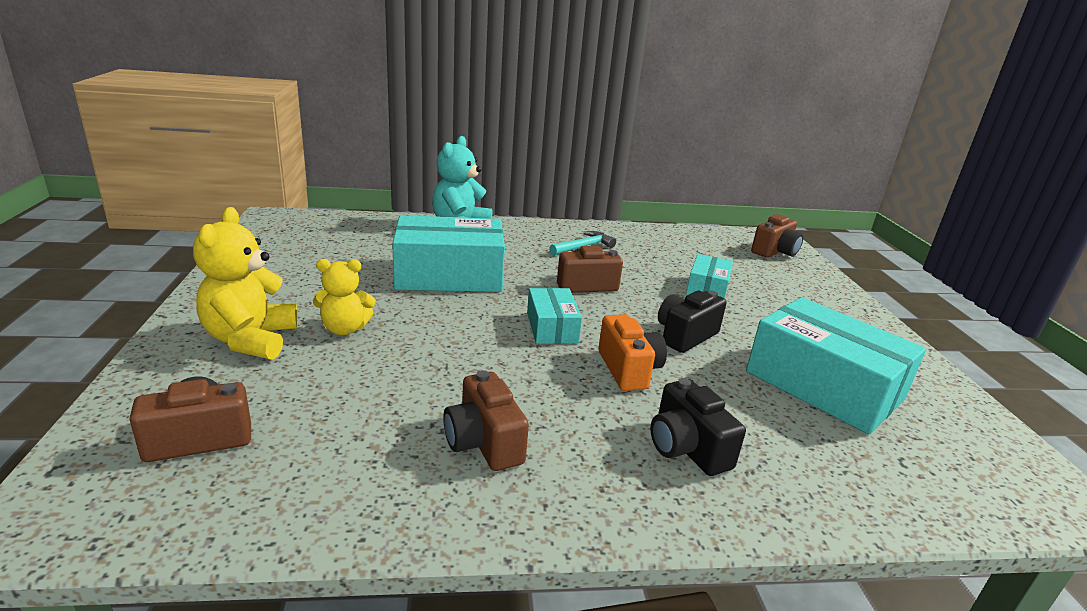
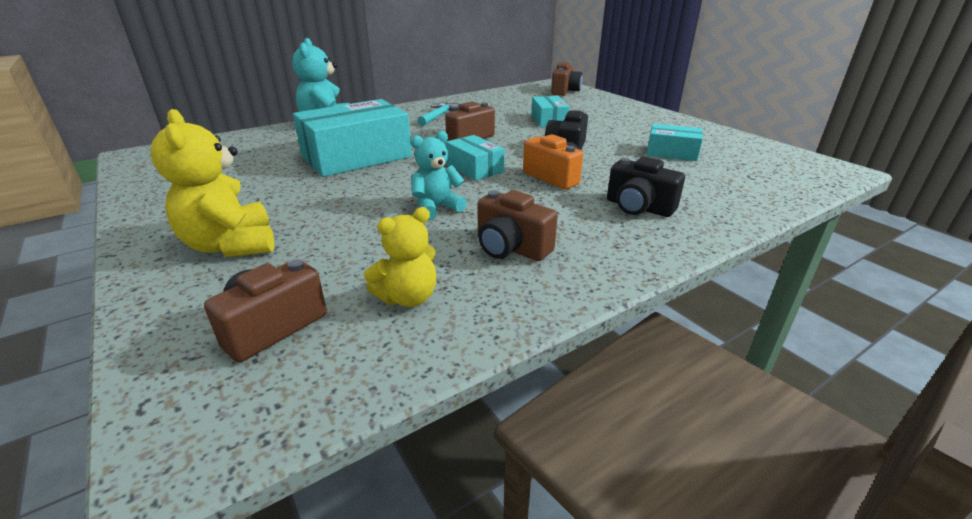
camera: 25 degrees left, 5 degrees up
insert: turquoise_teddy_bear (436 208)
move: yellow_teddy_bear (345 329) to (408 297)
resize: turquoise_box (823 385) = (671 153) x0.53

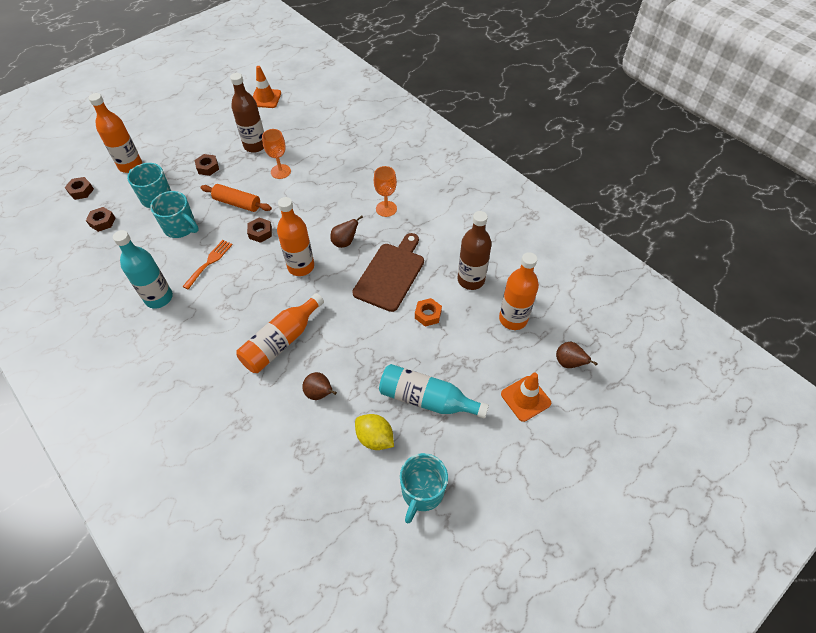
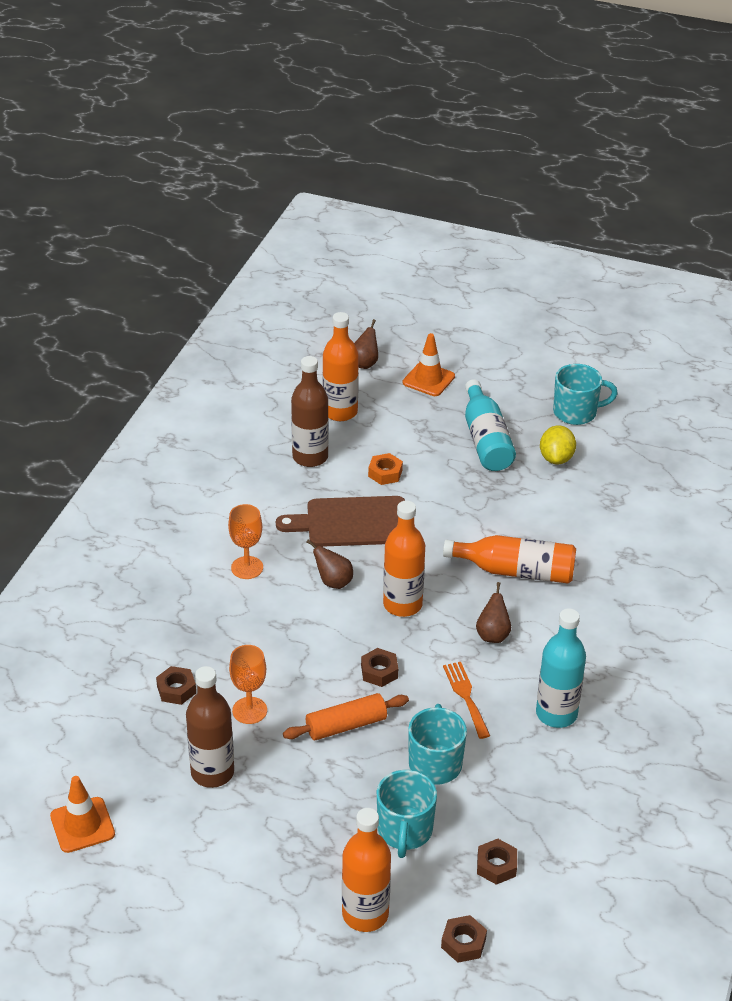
camera: 120 degrees left, 15 degrees down
move: brown_nut (208 167) to (176 690); brown_pear (320 393) to (493 635)
rotate: orange_rolling_pin (237 203) = (346 725) 75 degrees clockwise; orange_fork (209 262) = (466 696) 75 degrees clockwise

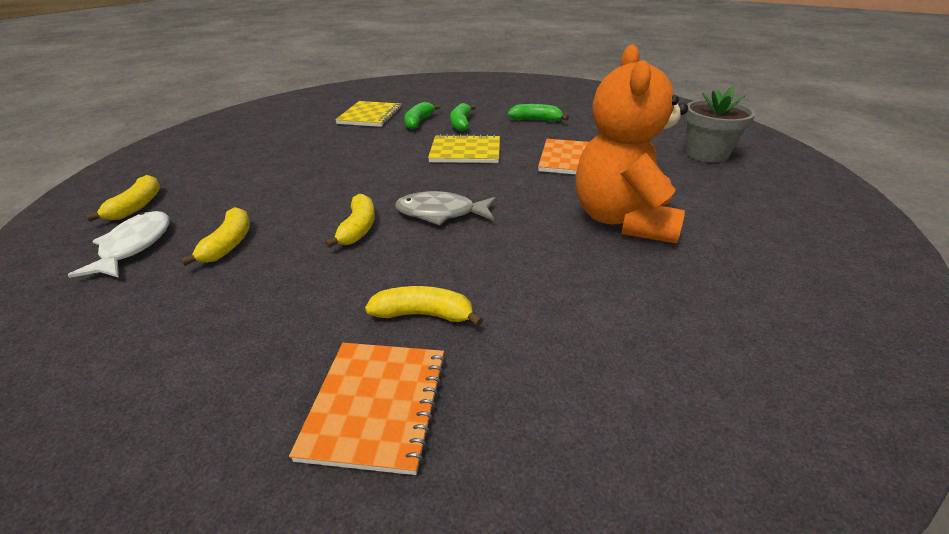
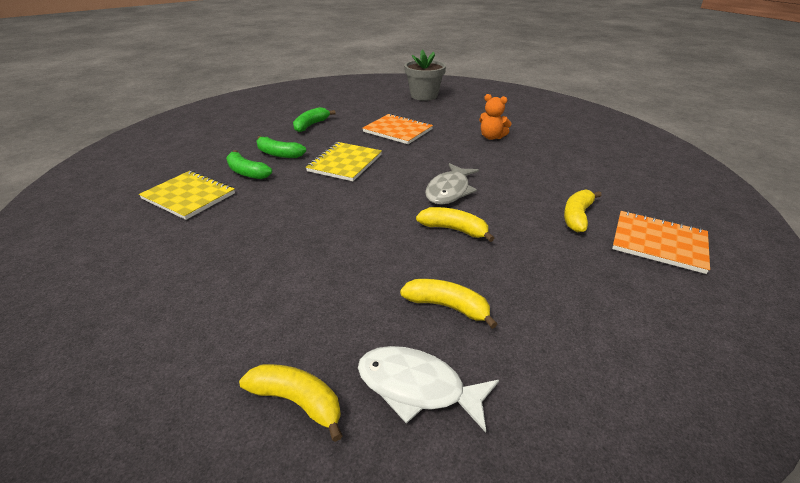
camera: 70 degrees left, 0 degrees up
resize: orange_teddy_bear (623 220) = (491 137) x0.43

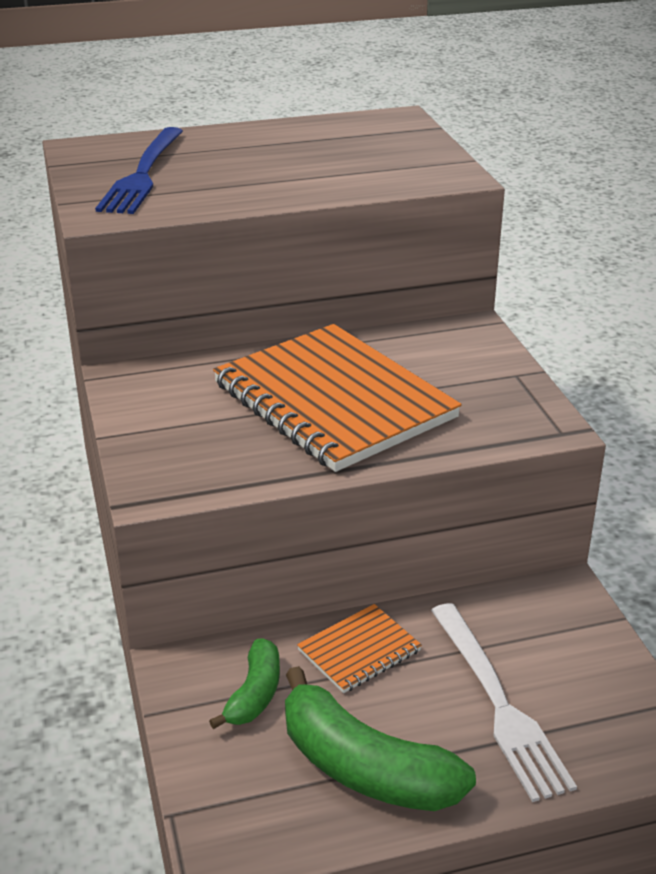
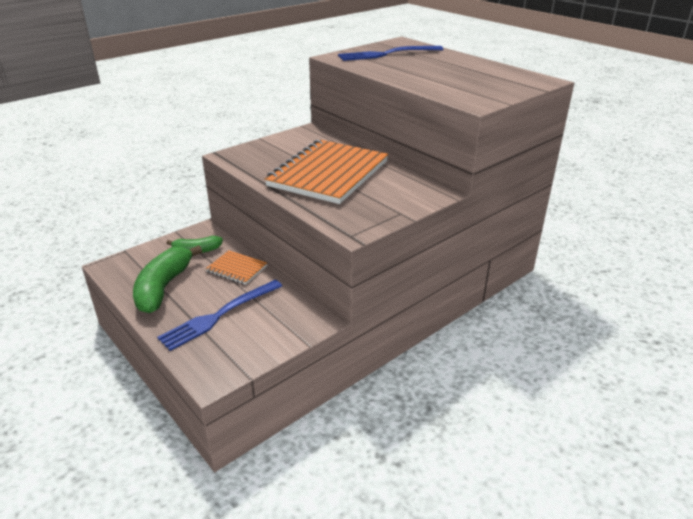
camera: 65 degrees right, 0 degrees up
recolor: white_fork (498 704) to blue_fork (219 315)

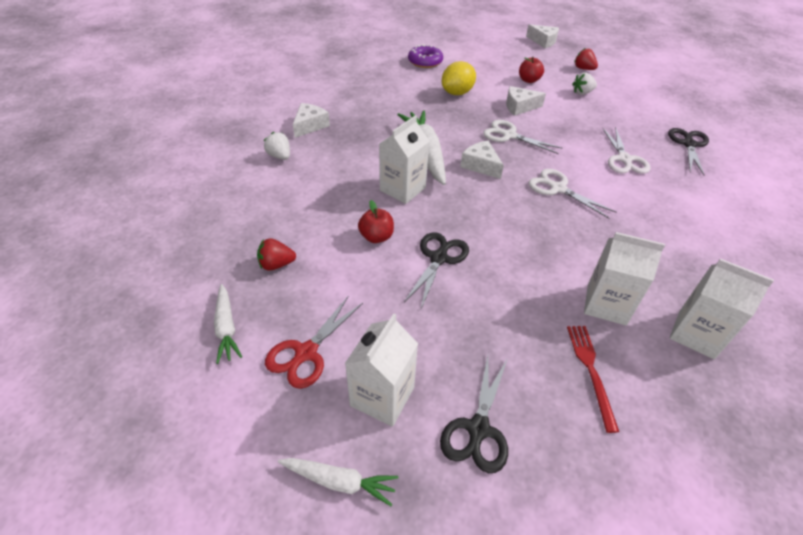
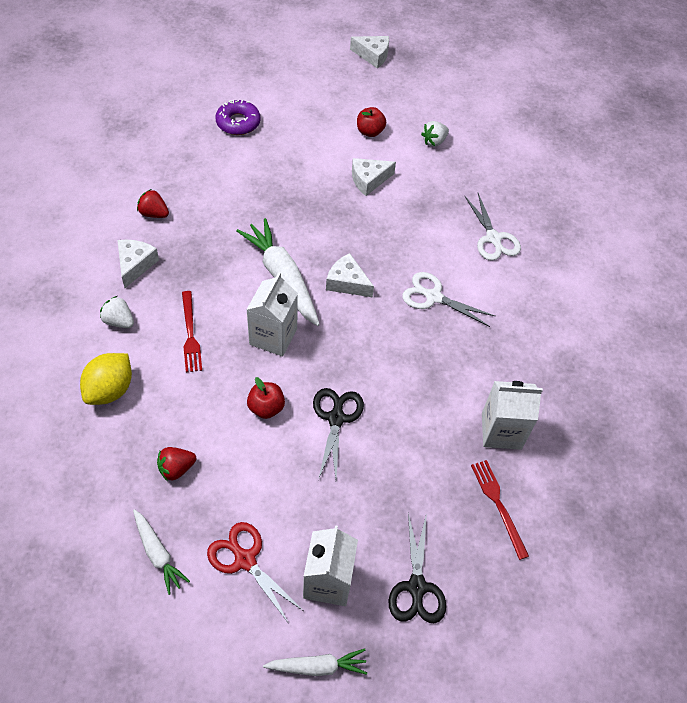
camera: 20 degrees left, 10 degrees up
delete: white_scissors (508 135); black_scissors (688 144); white_carton (696 334)
insert: red_fork (190 334)
move: red_strawberry (583 69) to (154 213); yellow_lemon (457 93) to (110 390)
rotate: red_scissors (305 353) = (244 559) 120 degrees clockwise

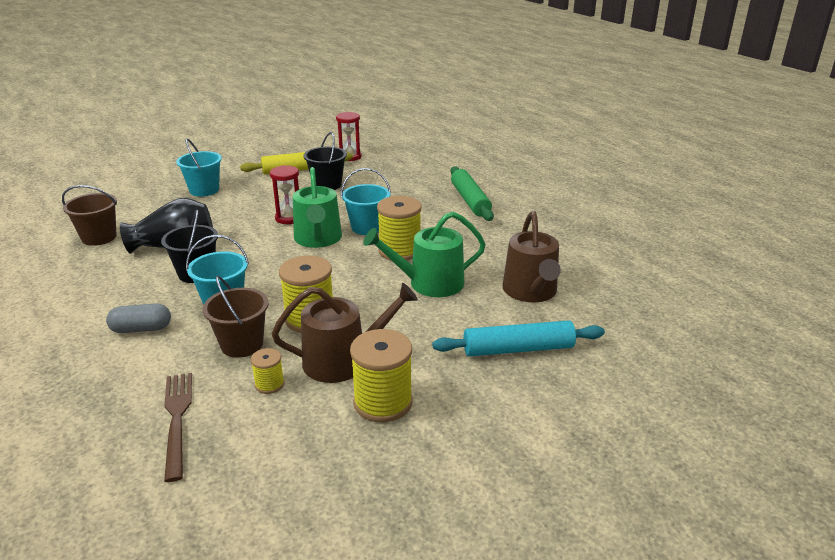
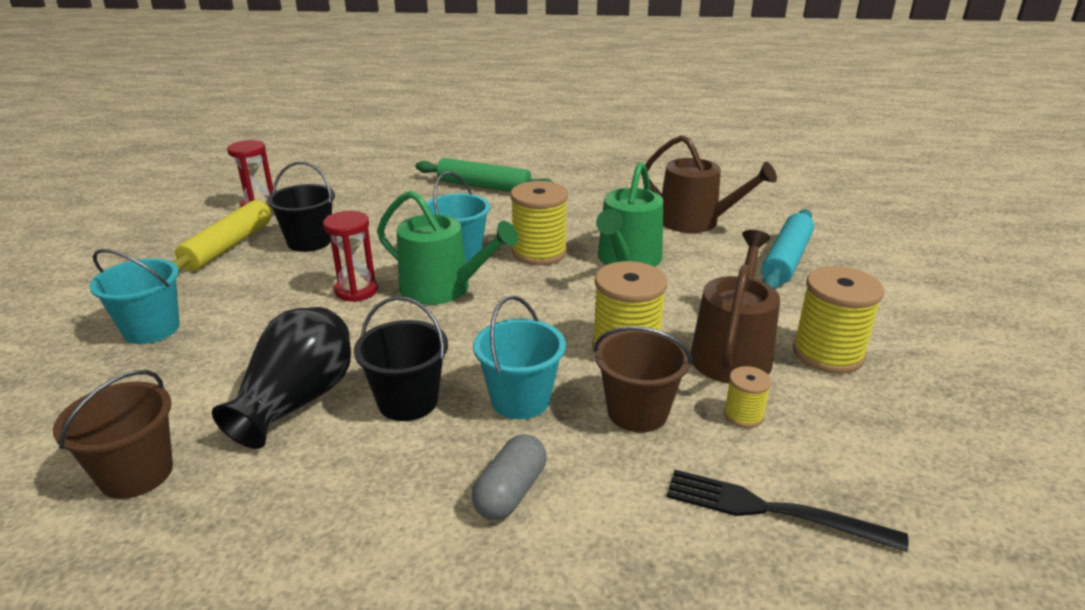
camera: 55 degrees left, 0 degrees up
recolor: brown_fork (177 419) to black_fork (772 510)

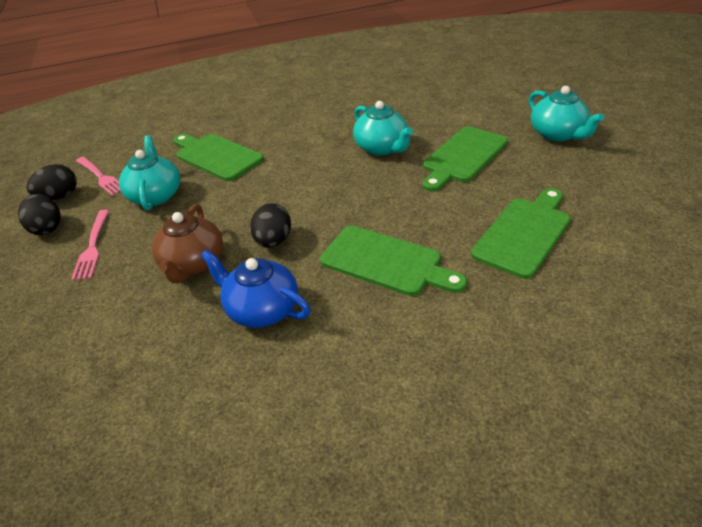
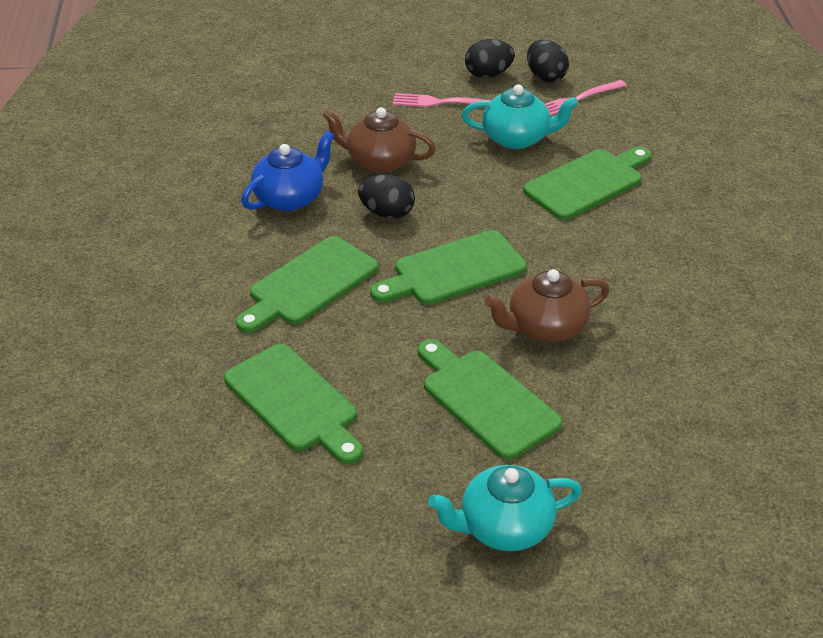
camera: 100 degrees right, 0 degrees up
insert: green_cutting_board (454 270)
recolor: turquoise_teapot (382 148) to brown_teapot (545 327)

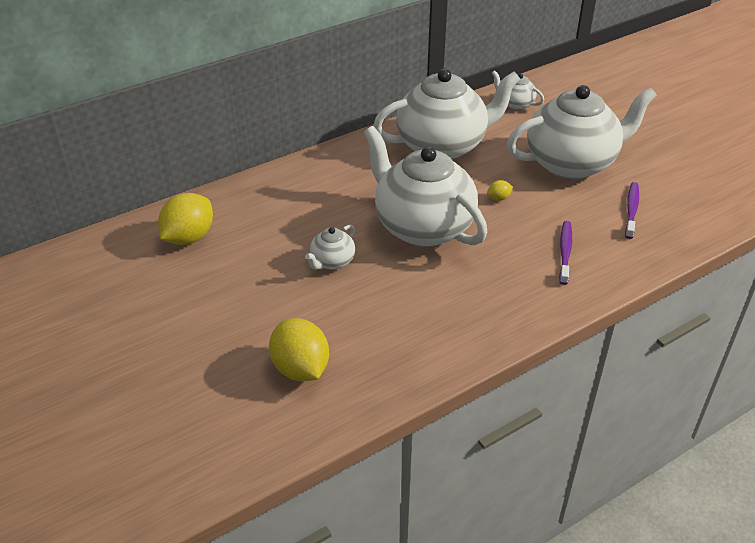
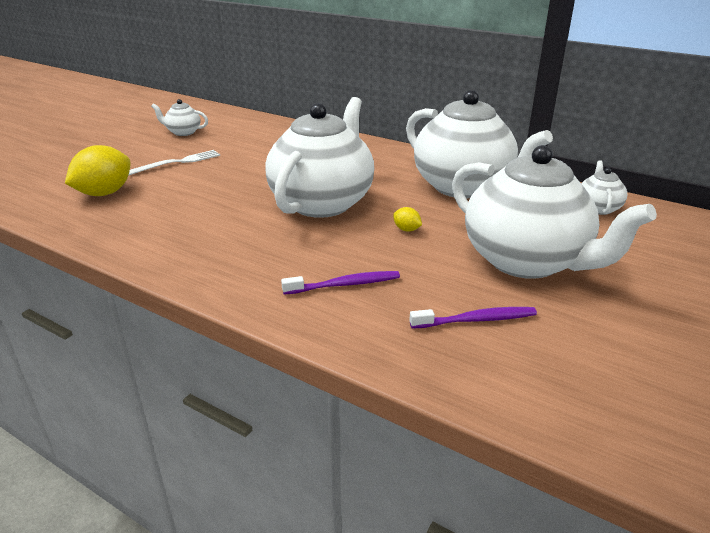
camera: 65 degrees right, 10 degrees down
delete: yellow_lemon (189 237)
insert: white_fork (177 162)
move: white_teapot (332 262) to (183 132)

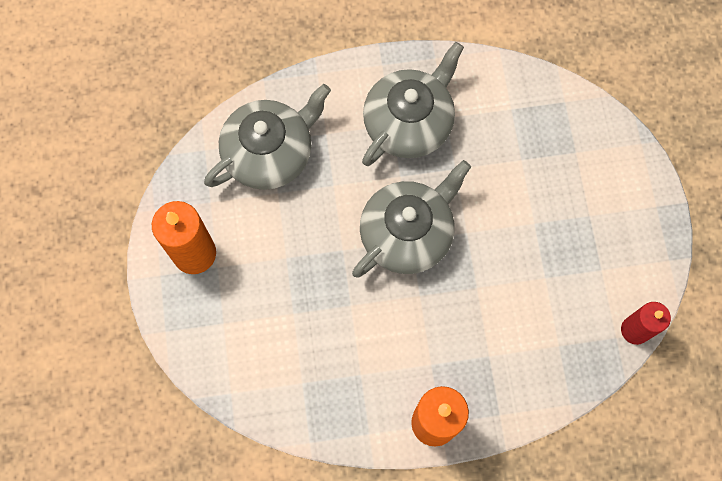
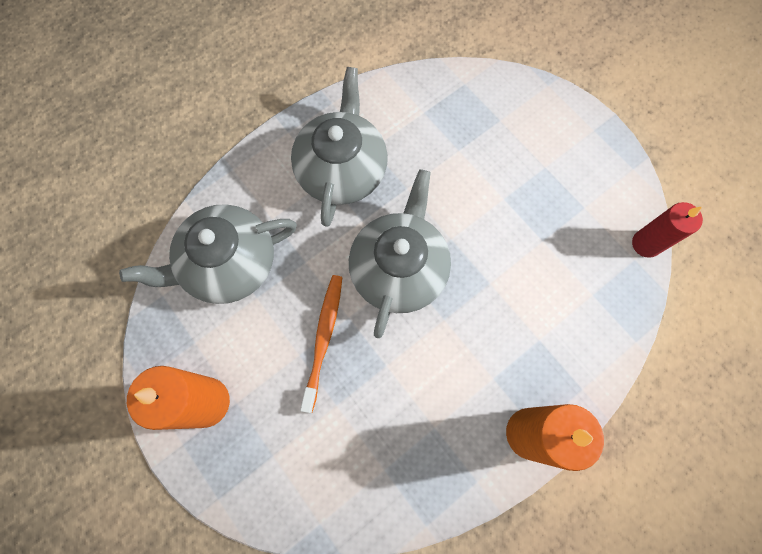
camera: 30 degrees left, 0 degrees up
insert: orange_toothbrush (323 338)
rotate: grey_teapot (270 152) = (228 264) 135 degrees counterclockwise

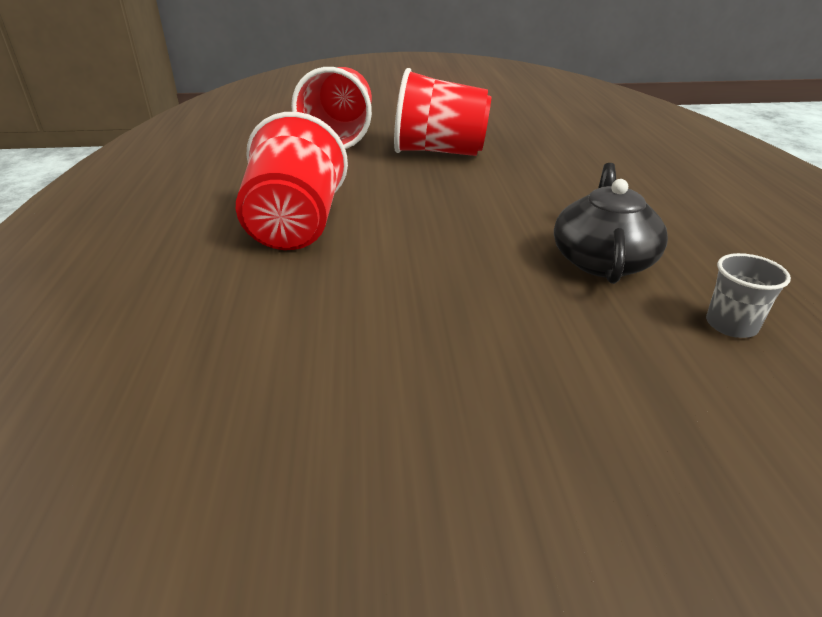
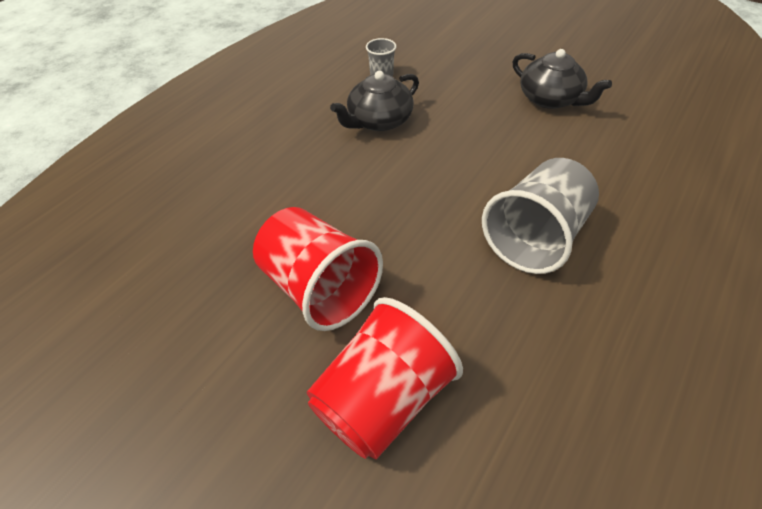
camera: 140 degrees left, 15 degrees up
insert: black_teapot (550 99)
recolor: red_cup (295 226) to grey_cup (536 238)

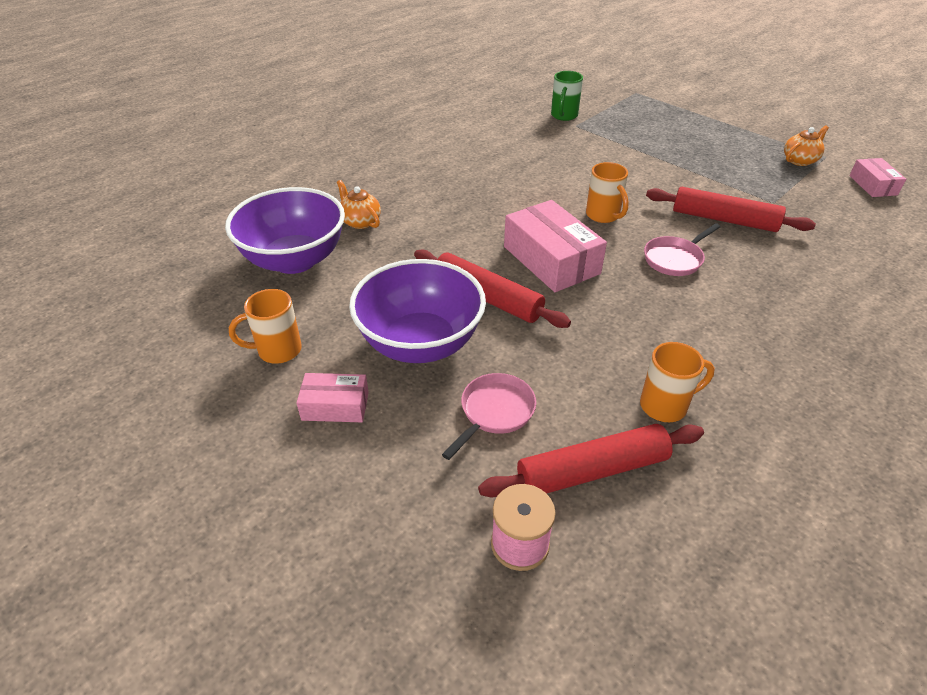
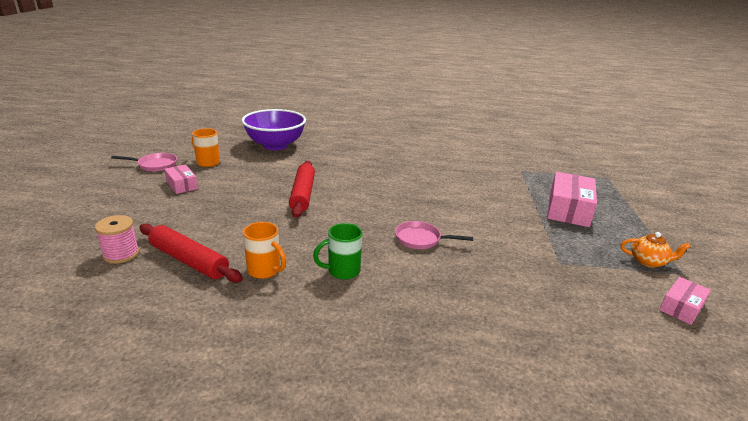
camera: 50 degrees right, 15 degrees down
delete: orange_mug (603 216); orange_teapot (360 222); red_rolling_pin (724 219); purple_bowl (420 343)
move: green_mug (564 116) to (342 271); pink_box (551 260) to (568 209); pink_pan (494 412) to (155 165)

